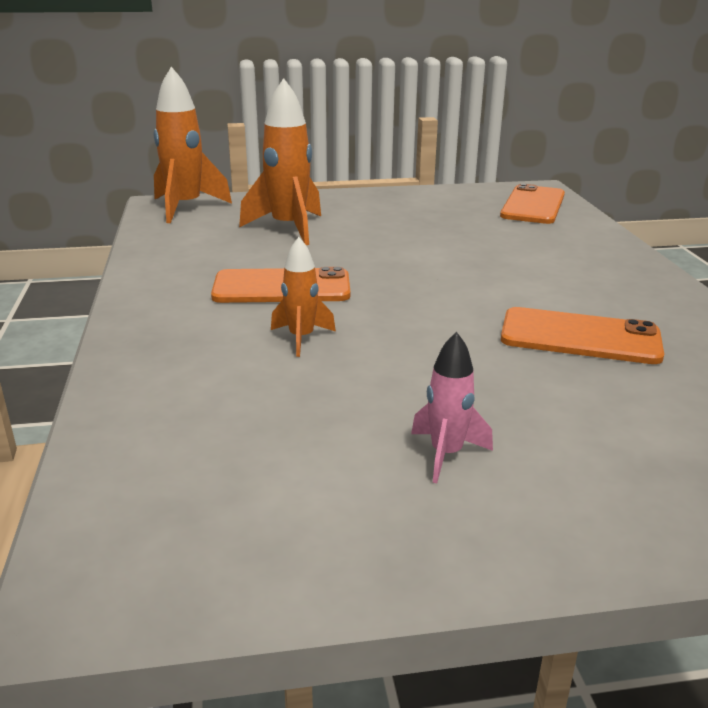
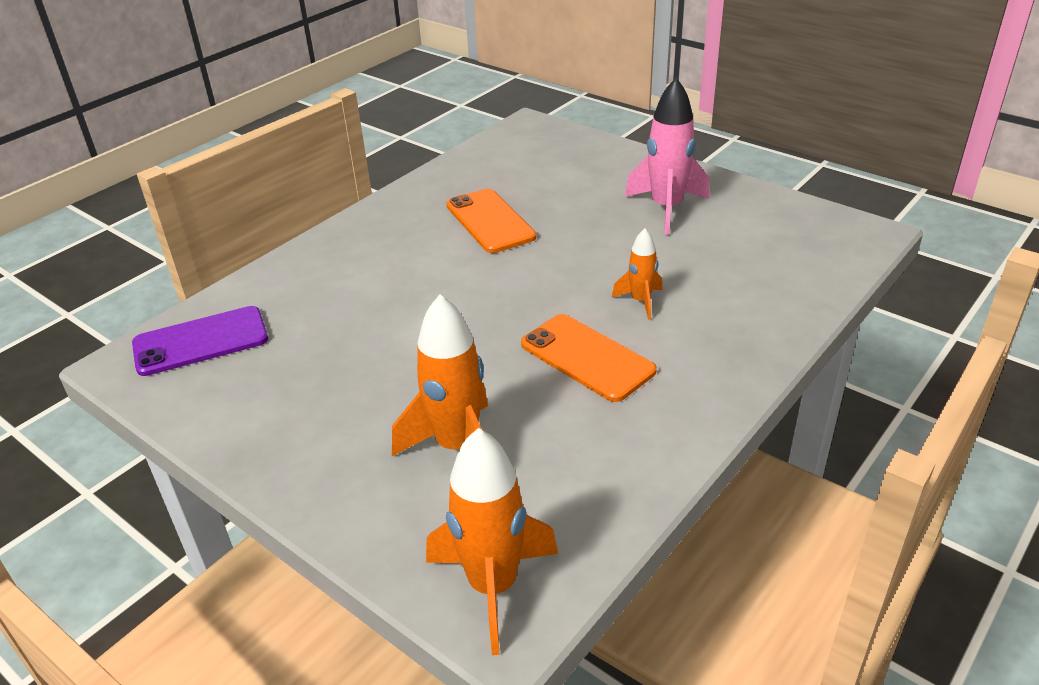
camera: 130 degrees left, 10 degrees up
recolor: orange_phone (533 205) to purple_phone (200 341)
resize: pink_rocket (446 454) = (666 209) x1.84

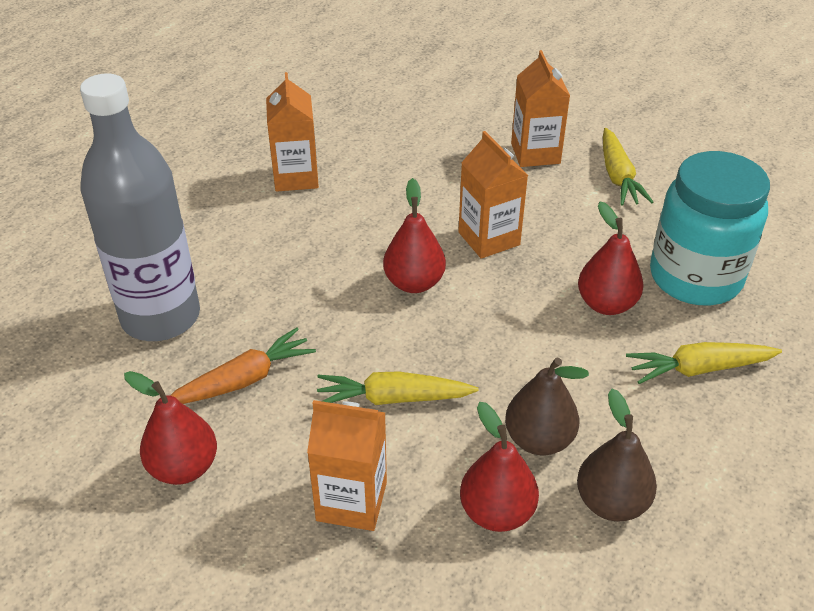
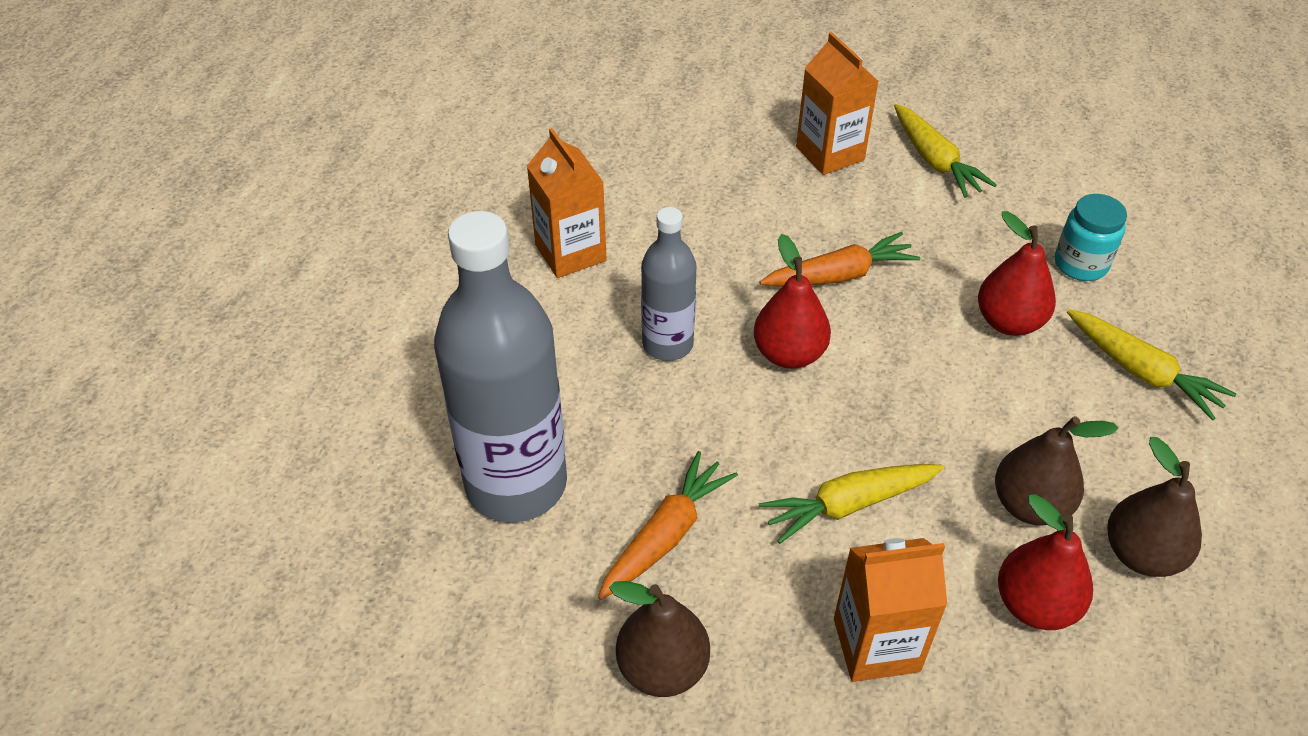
camera: 20 degrees left, 5 degrees up
insert: grey_bottle (667 344)
replace: orange_carton (489 238) to orange_carrot (839 275)
recolor: red_pear (183 467) to brown_pear (662 668)
rotate: yellow_carrot (698 369) = (1142 372) 105 degrees counterclockwise
resize: turquoise_jar (695 277) = (1080 264) x0.51

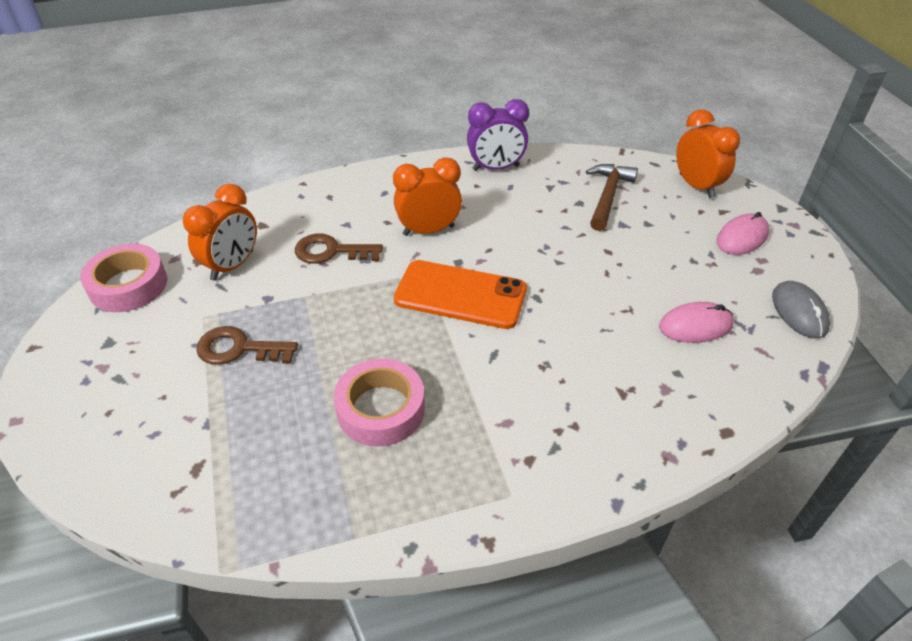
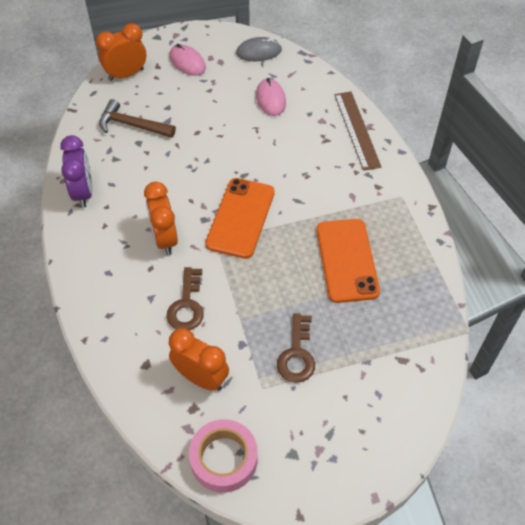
camera: 90 degrees left, 10 degrees up
insert: brown_ruler (356 130)
replace: pink_tape (381 409) to orange_phone (347 260)

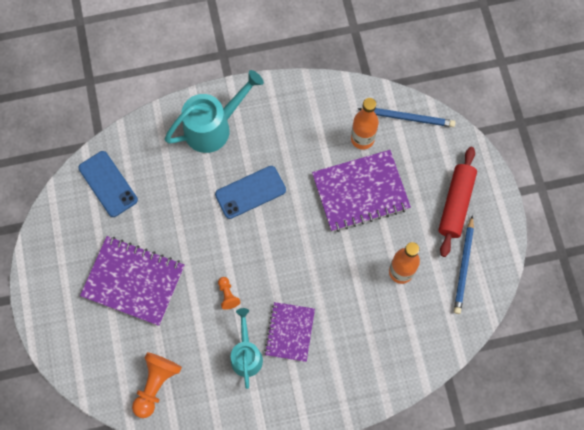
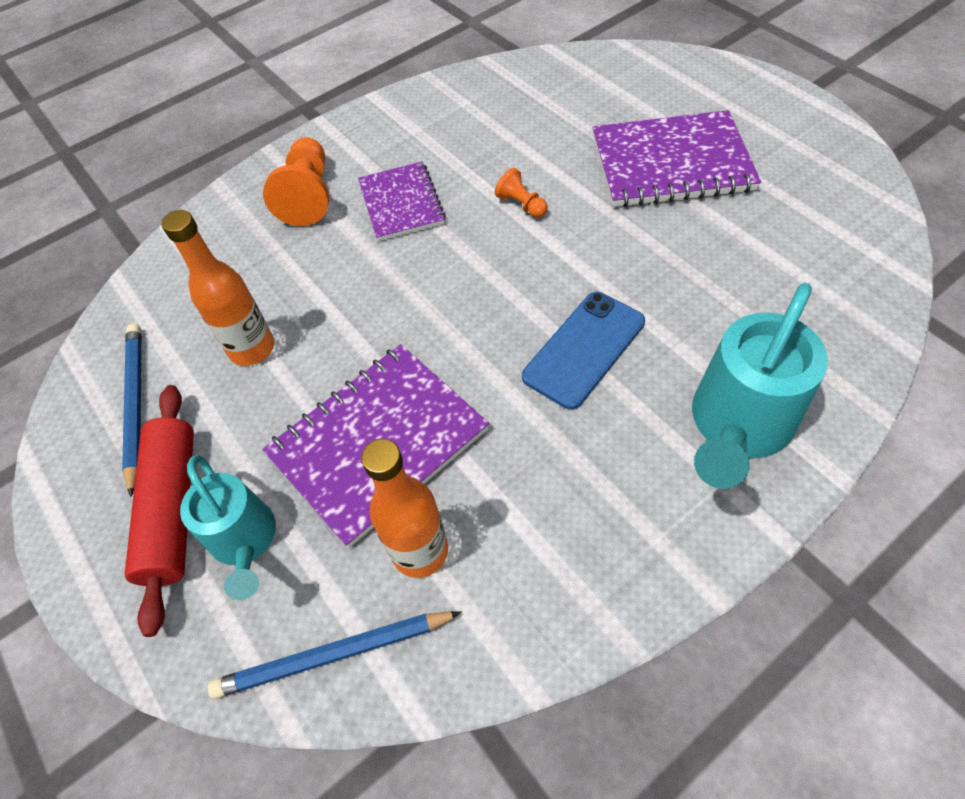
camera: 160 degrees right, 15 degrees down
delete: blue_phone (108 184)
move: turquoise_watering_can (246 354) to (245 541); orange_pawn (156 384) to (308 196)

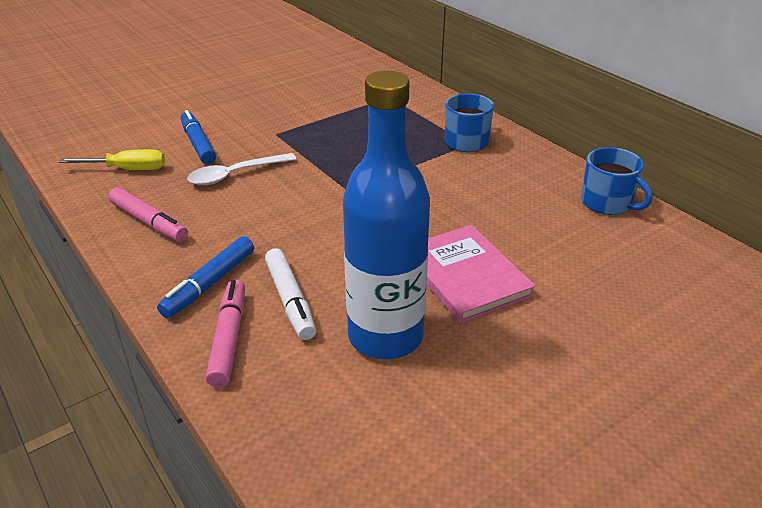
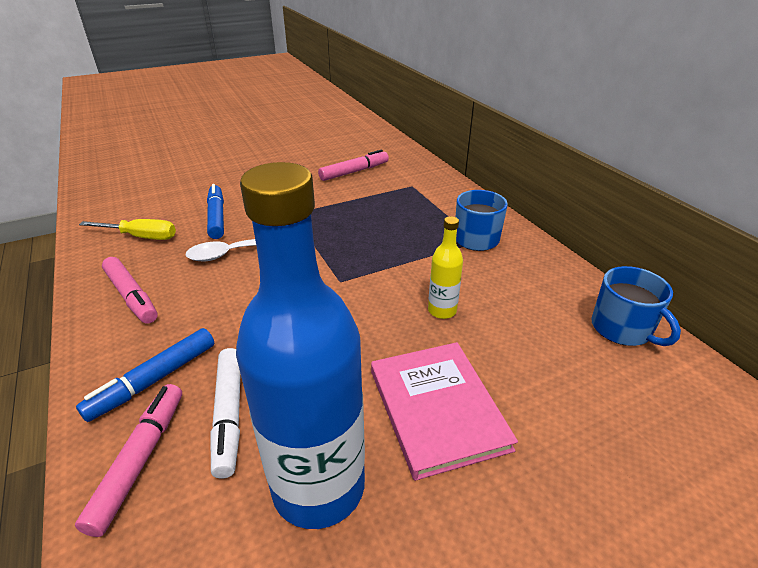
camera: 10 degrees right, 0 degrees up
insert: pink_marker (354 172); yellow_bottle (442 311)

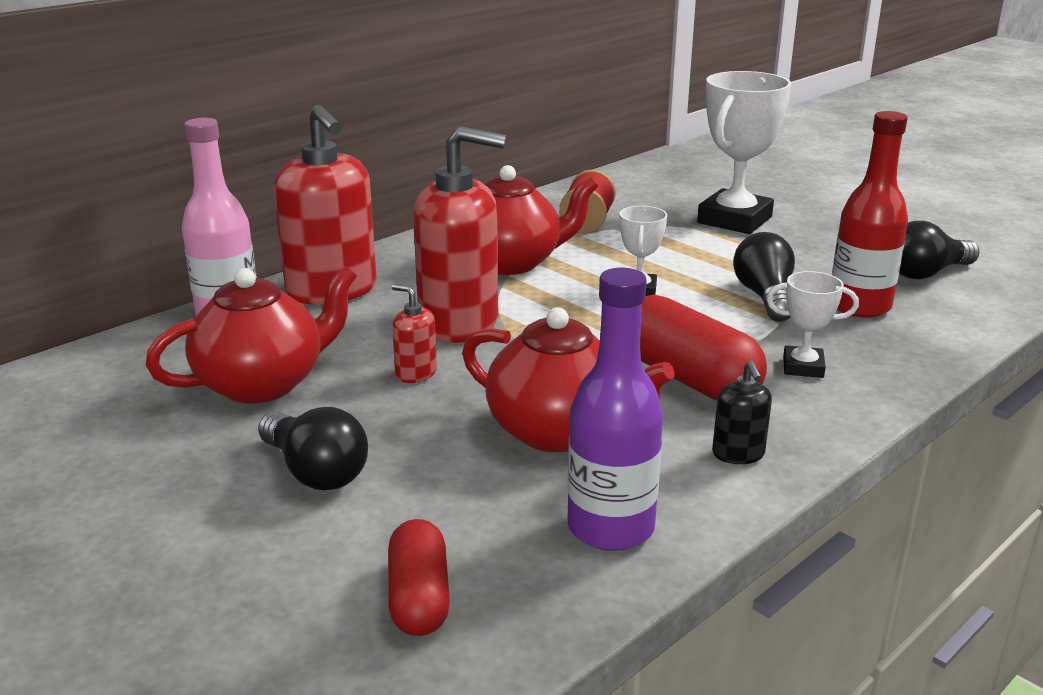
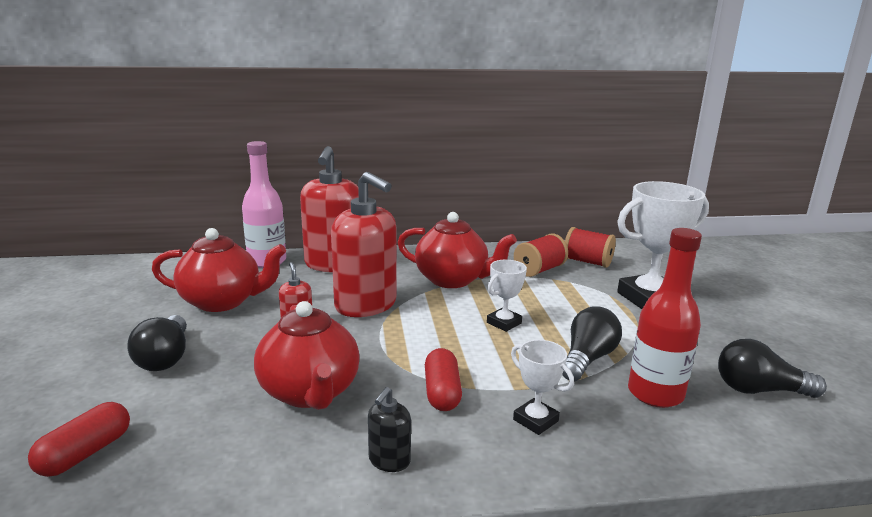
camera: 35 degrees right, 5 degrees down
delete: purple_bottle (610 528)
insert: red_spool (587 262)
resize: red_capsule (687 377) = (442 392) x0.61

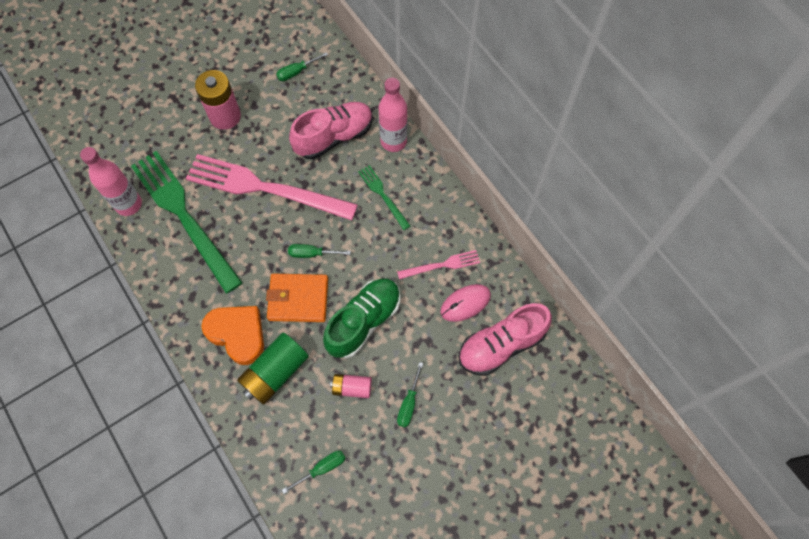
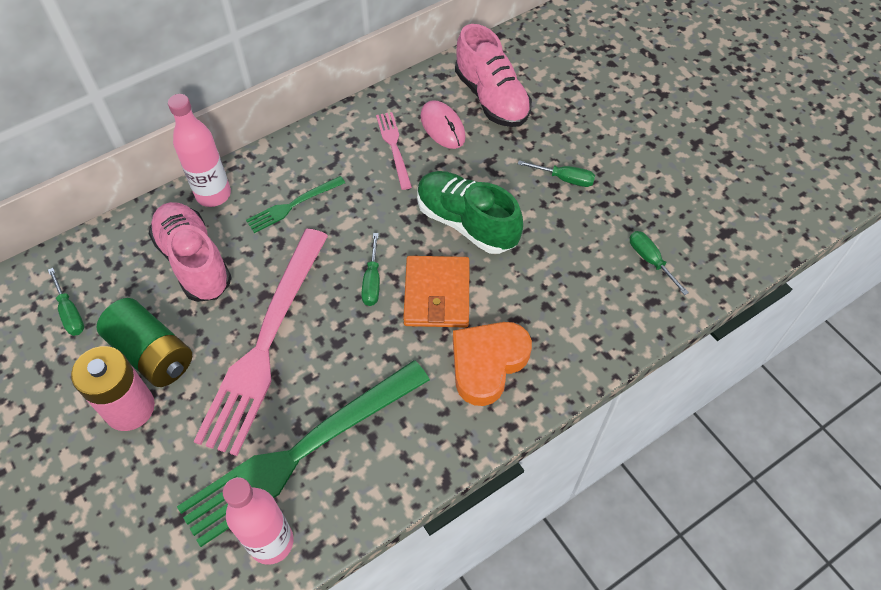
camera: 90 degrees left, 10 degrees down
delete: pink_battery (352 388)
move: green_battery (275 373) to (152 353)

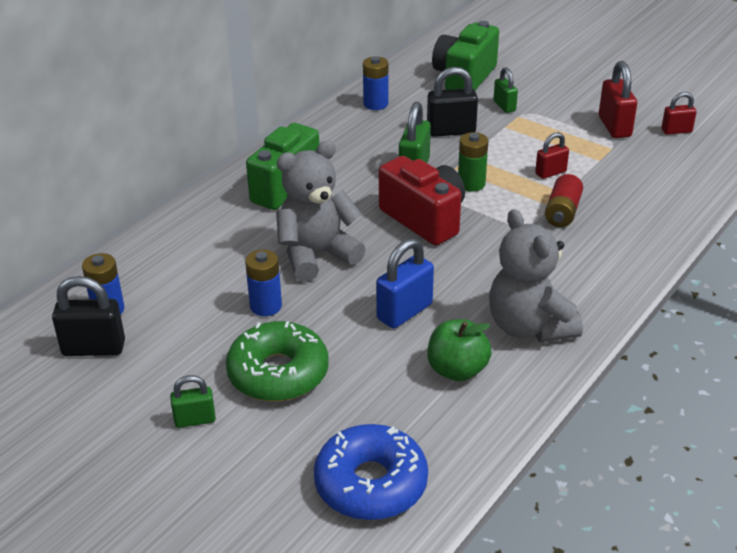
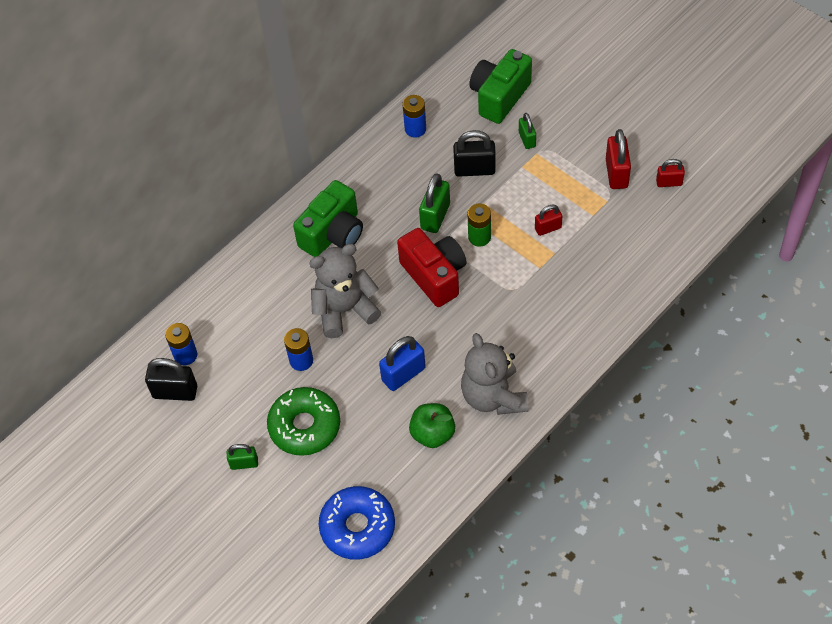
camera: 10 degrees right, 20 degrees up
delete: red_battery (562 212)

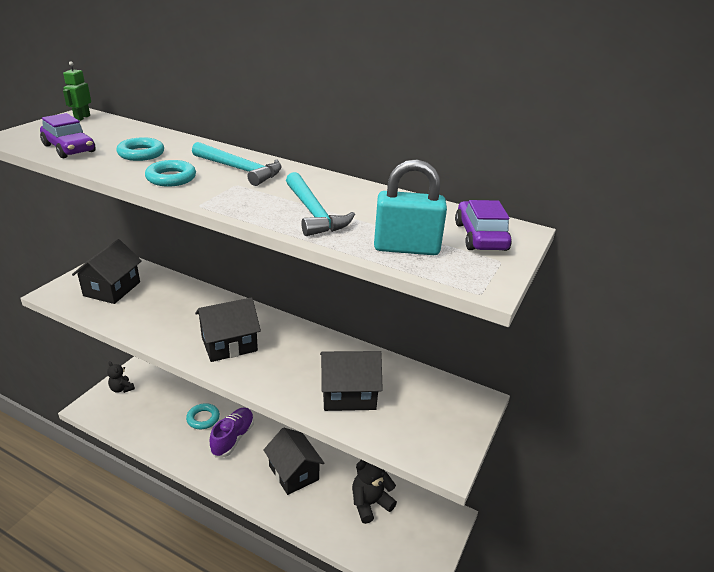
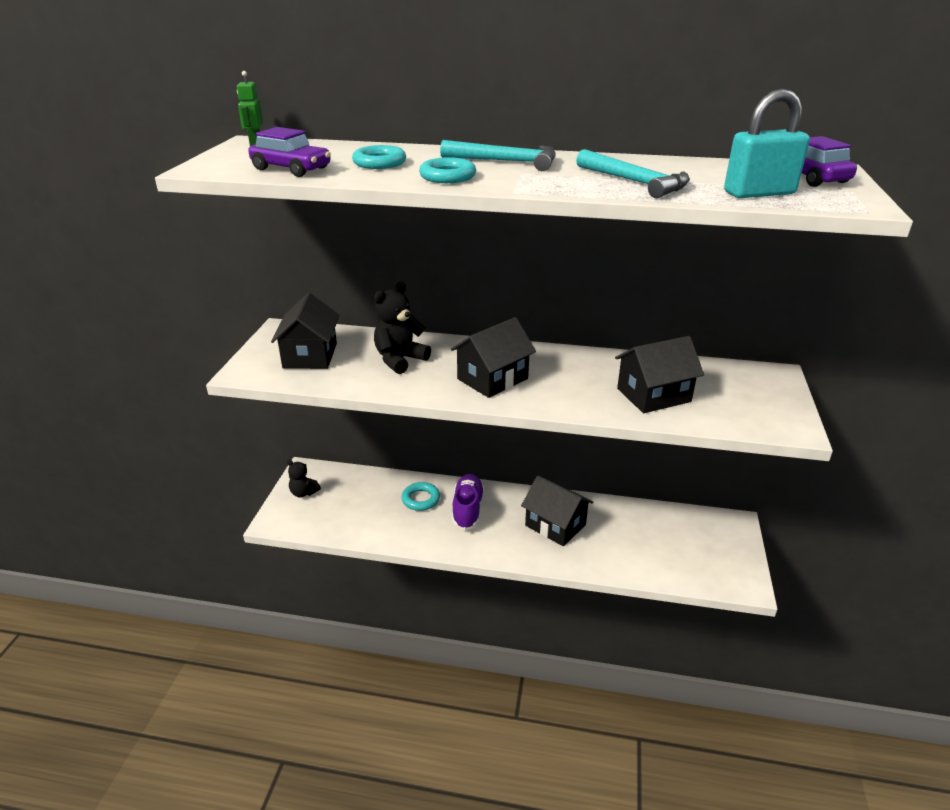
camera: 15 degrees left, 0 degrees up
move: black_teddy_bear (370 503) to (400 360)

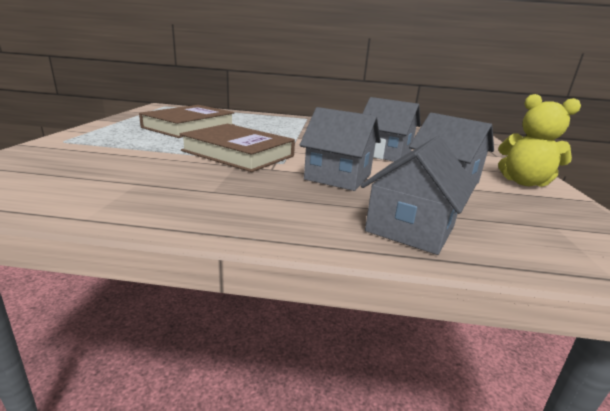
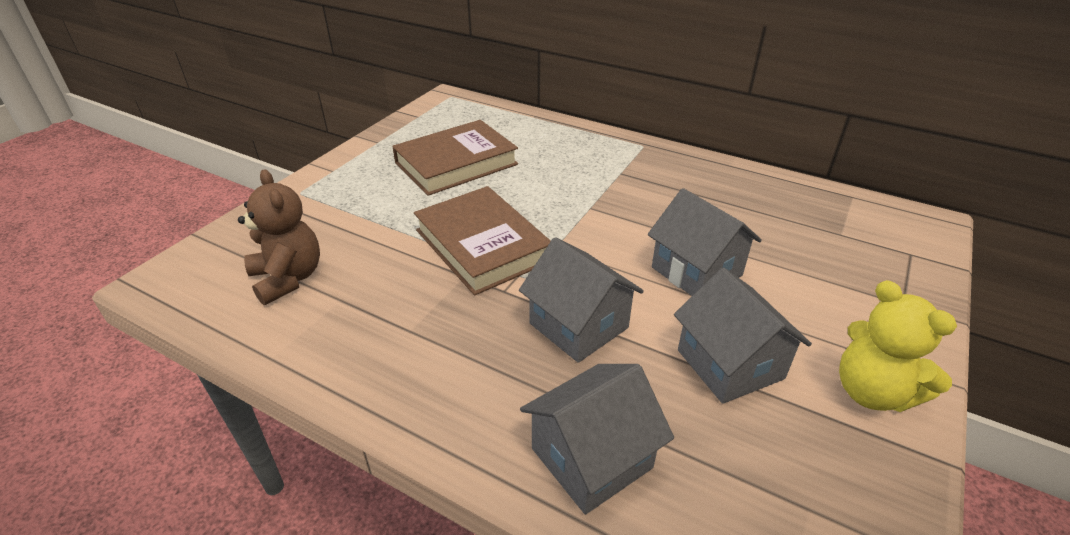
camera: 25 degrees right, 15 degrees up
insert: brown_teddy_bear (288 278)

